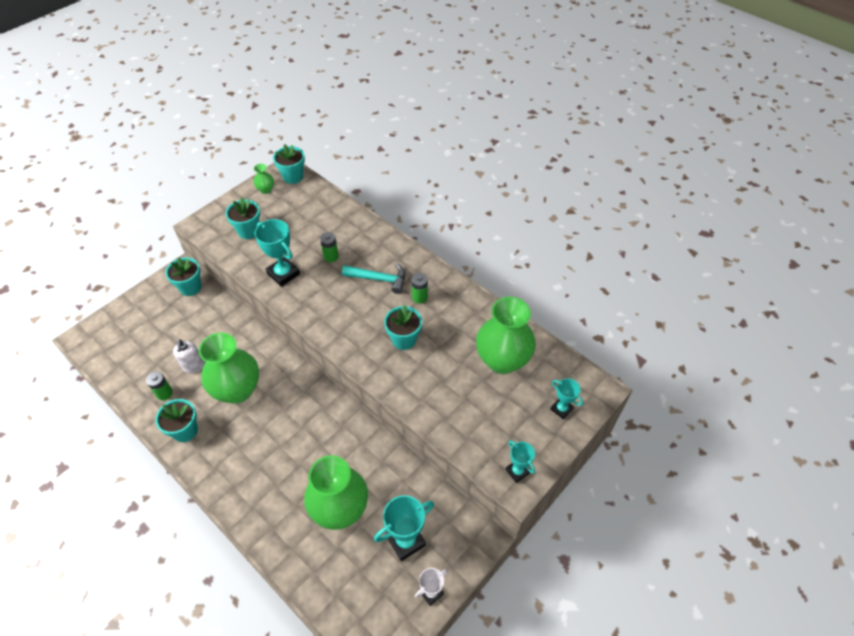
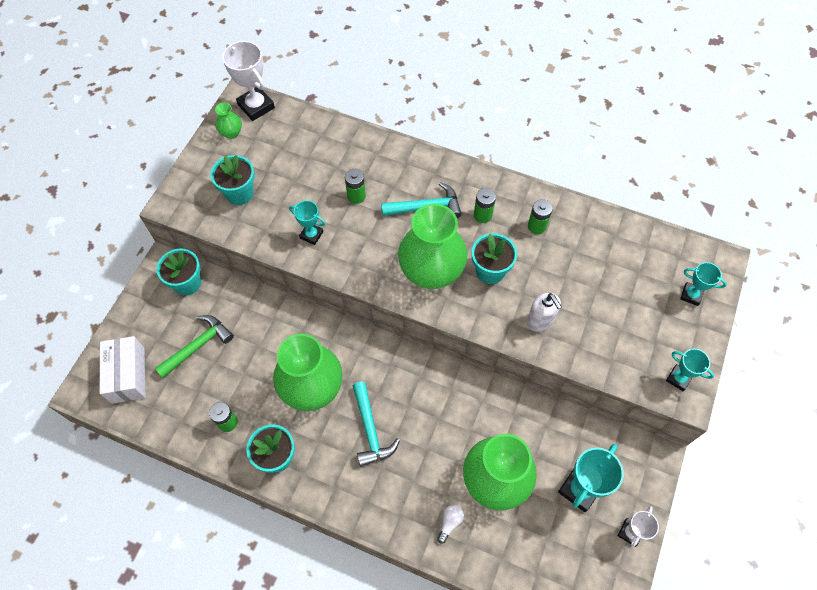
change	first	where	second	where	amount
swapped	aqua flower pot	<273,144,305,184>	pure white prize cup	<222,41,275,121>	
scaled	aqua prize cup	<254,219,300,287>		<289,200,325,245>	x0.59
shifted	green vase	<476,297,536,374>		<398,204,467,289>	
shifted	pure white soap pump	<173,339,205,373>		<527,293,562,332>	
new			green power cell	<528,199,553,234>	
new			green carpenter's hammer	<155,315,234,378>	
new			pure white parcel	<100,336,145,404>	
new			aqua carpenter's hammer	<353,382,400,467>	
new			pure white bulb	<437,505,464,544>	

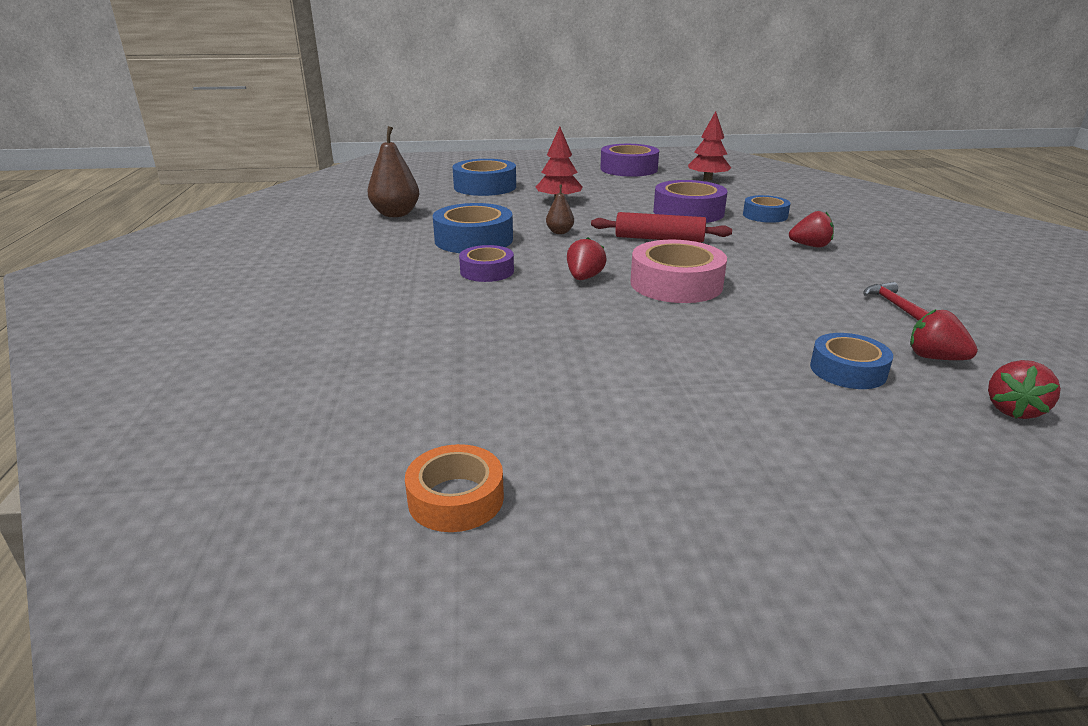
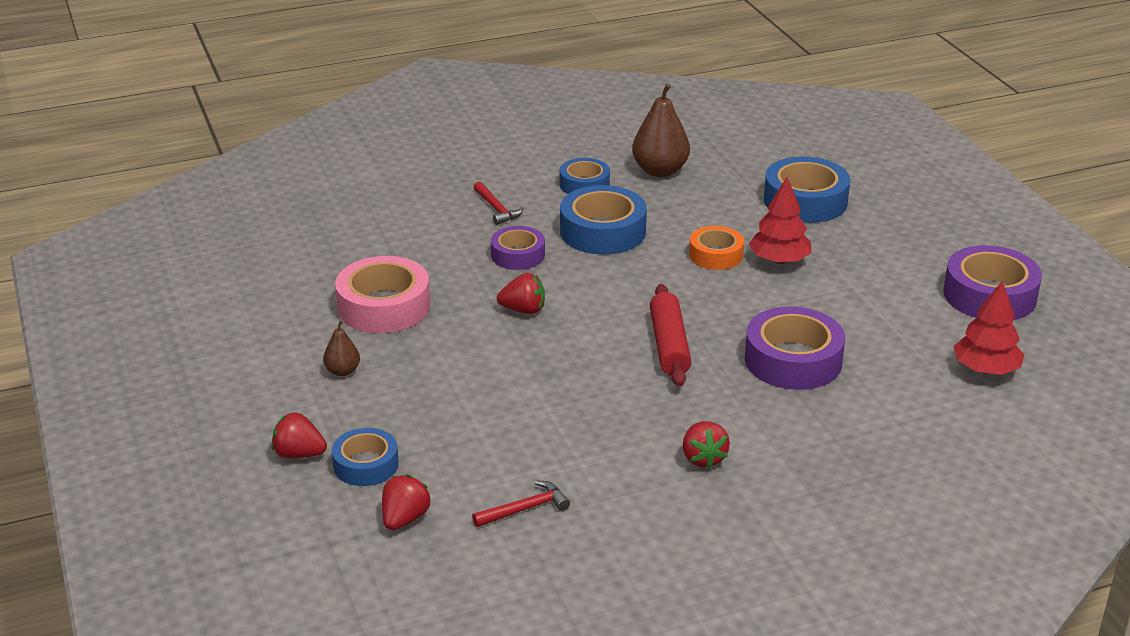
change	first	where	second	where	amount
shifted	dark brown pear	<546,185,574,234>		<323,320,360,376>	
shifted	royal blue roll of tape	<743,195,790,223>		<560,158,610,194>	
shifted	pink roll of tape	<630,240,727,303>		<335,256,430,333>	
shifted	crimson strawberry	<988,360,1061,419>		<272,412,327,458>	
shifted	orange roll of tape	<405,444,504,532>		<689,226,744,270>	
new			crimson carpenter's hammer	<473,181,523,225>	

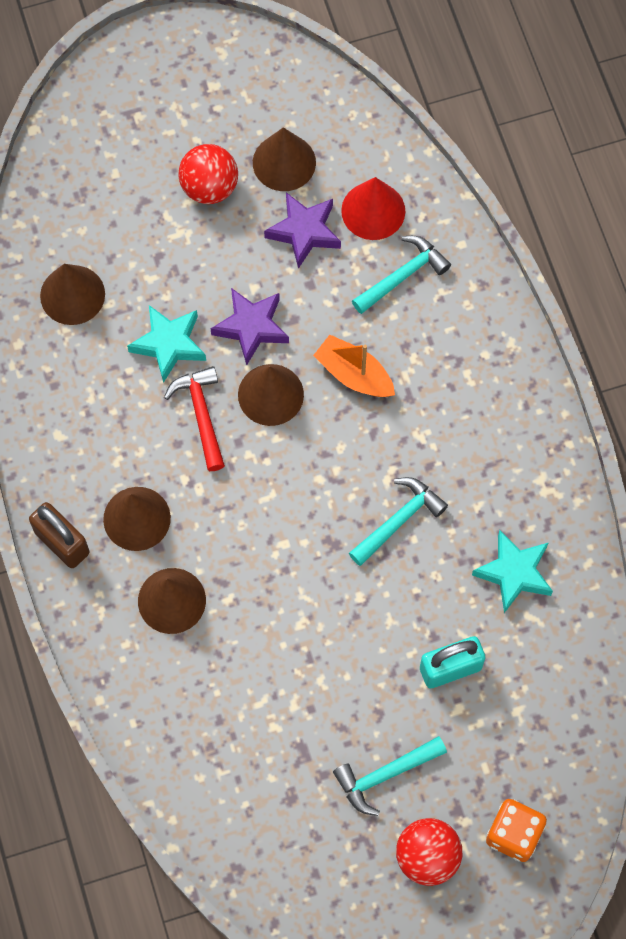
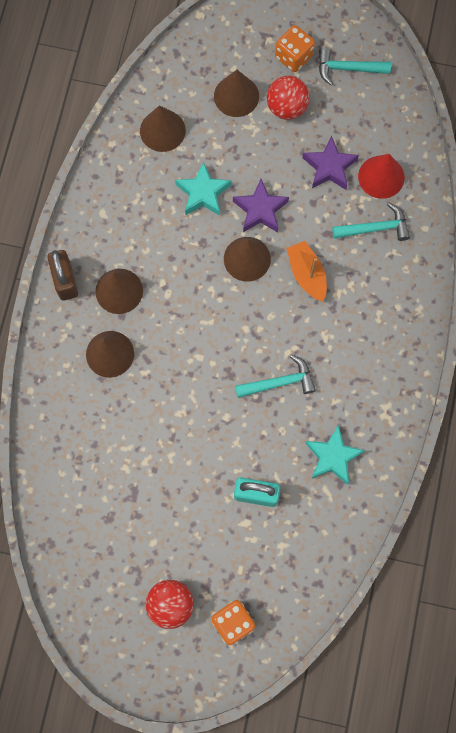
change	first	where	second	where	amount
shifted	dark brown cone shape	<253,127,316,191>		<214,70,259,117>	
gone	crimson carpenter's hammer	<164,366,225,471>			
shifted	aqua carpenter's hammer	<333,736,447,816>		<319,47,391,85>	
new			orange die	<275,25,315,72>	

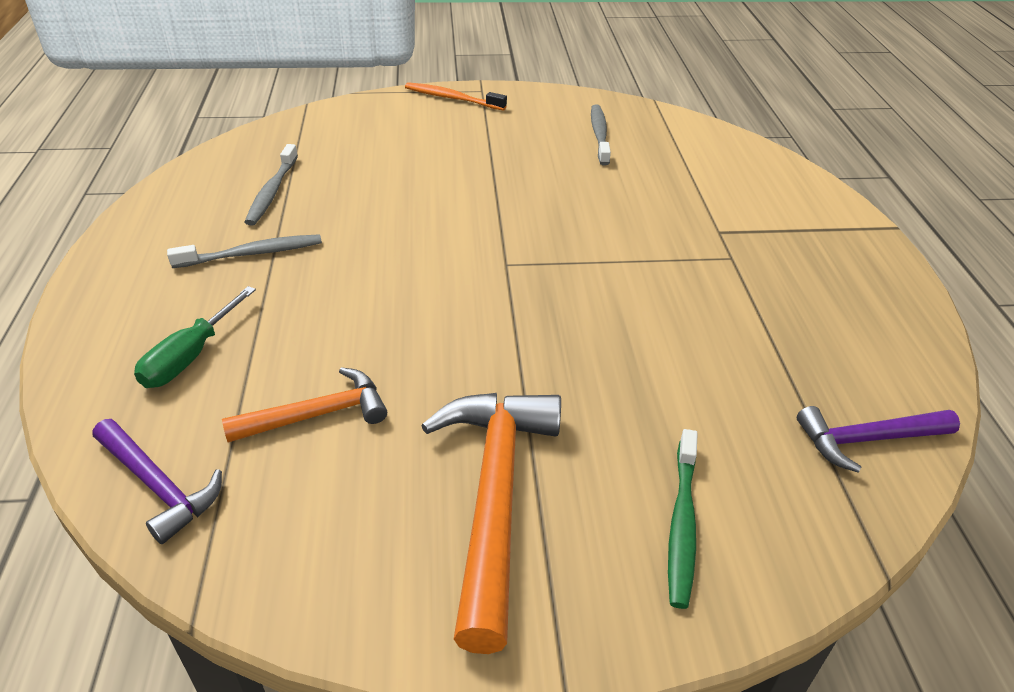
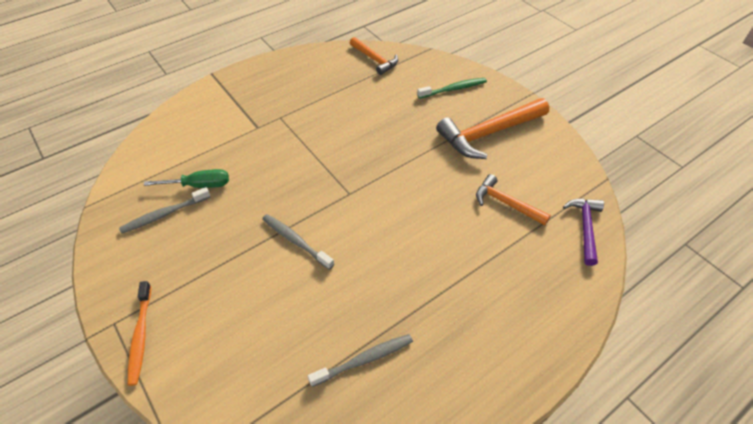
change	first	where	second	where	amount
shifted	gray toothbrush	<167,234,322,268>		<262,214,334,270>	
shifted	green flat screwdriver	<134,286,256,388>		<144,169,229,188>	
repainted	royal purple carpenter's hammer	<797,406,960,473>	orange carpenter's hammer	<350,37,398,75>	

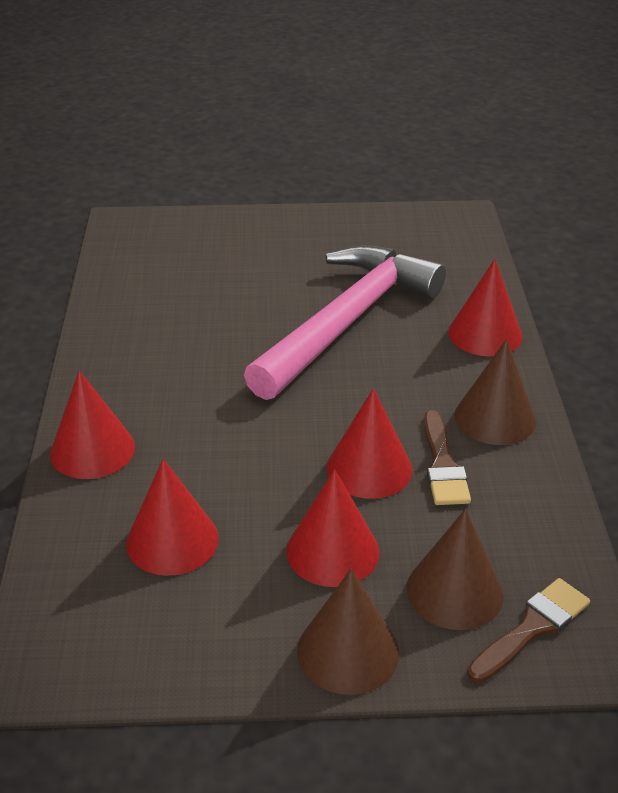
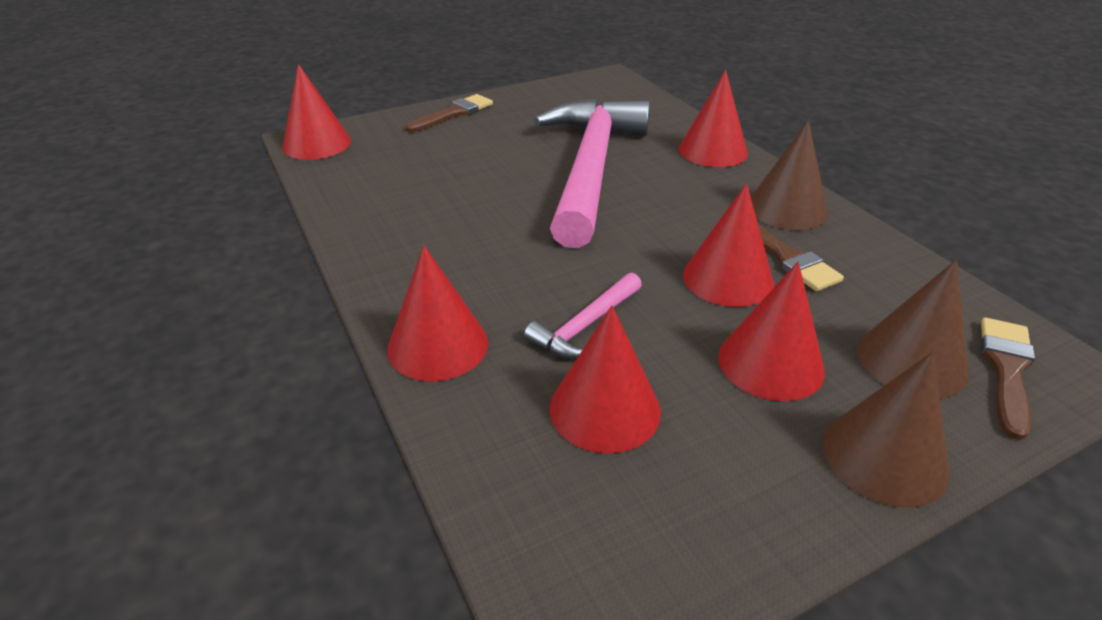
change	first	where	second	where	amount
new			crimson cone shape	<282,64,351,160>	
new			dark brown brush	<406,94,493,132>	
new			pink carpenter's hammer	<524,273,642,359>	

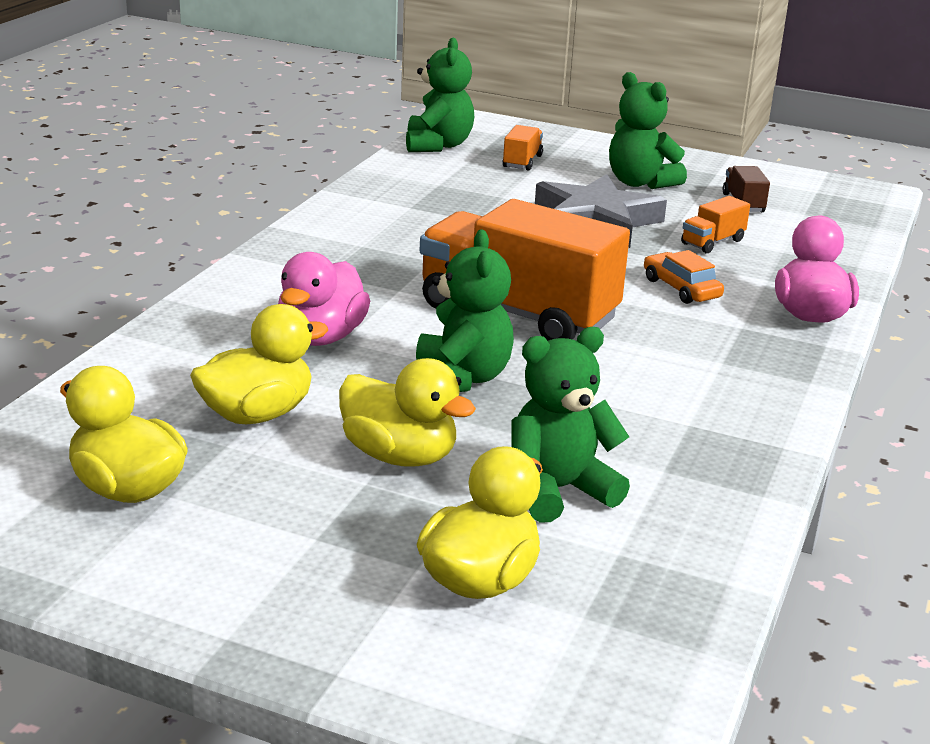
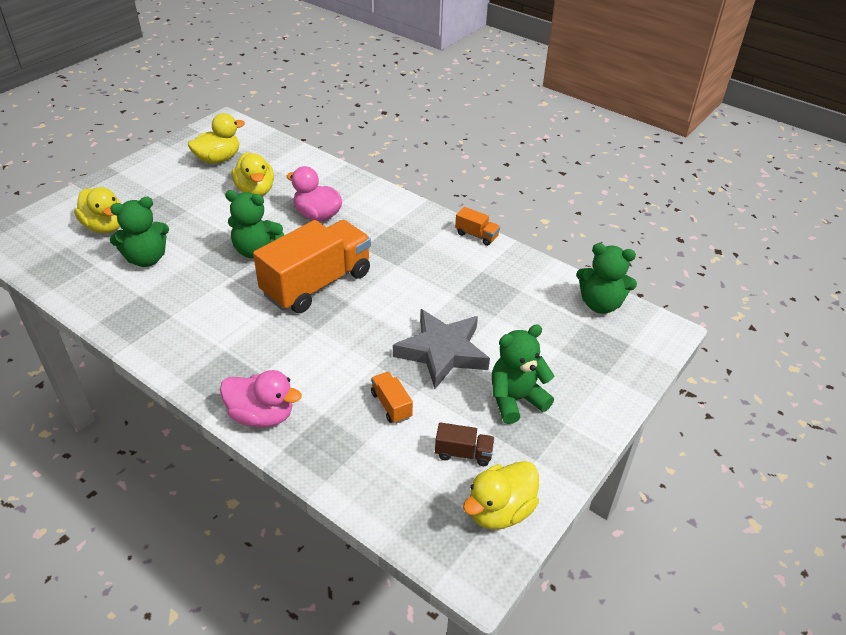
change	first	where	second	where	amount
shifted	orange truck	<503,125,543,171>		<455,207,500,246>	
gone	orange toy car	<644,250,724,304>			
rotated	green teddy	<511,327,630,523>		<110,197,169,267>	75 degrees clockwise
shifted	bright yellow toy duck	<339,358,476,467>		<463,461,539,530>	

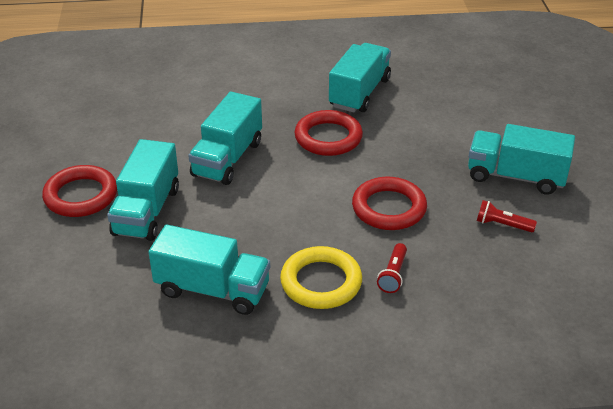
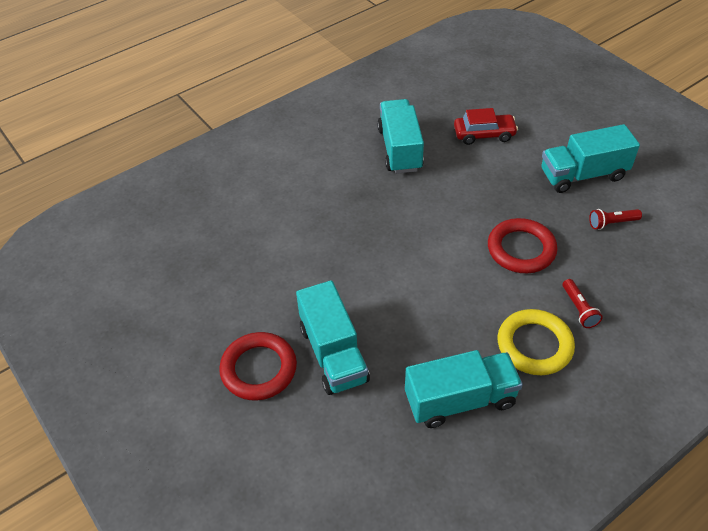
change	first	where	second	where	amount
gone	aqua truck	<188,92,262,185>			
gone	crimson hoop	<295,110,363,156>			
new			crimson toy car	<454,108,518,145>	

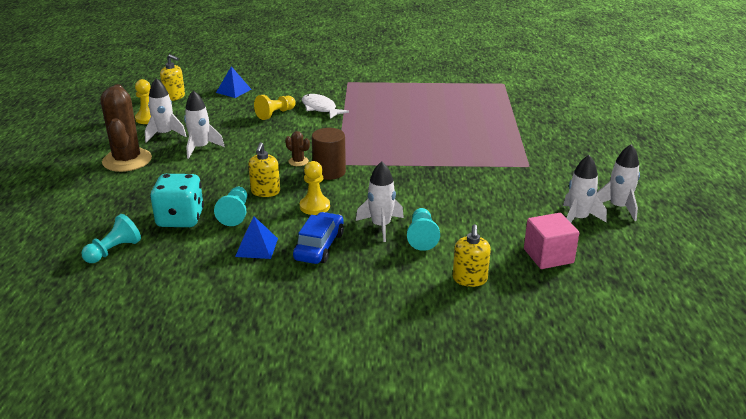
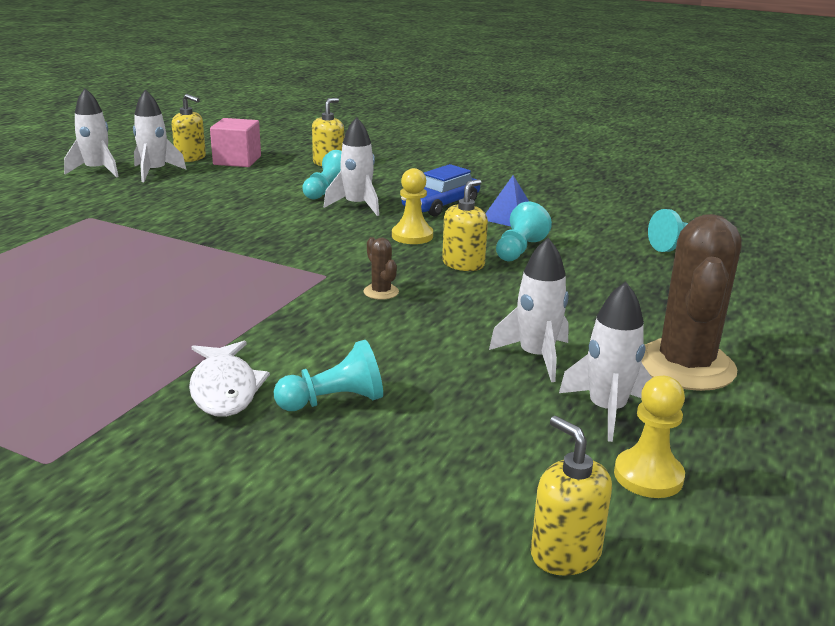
change	first	where	second	where	amount
gone	royal blue pyramid shape	<216,66,251,98>			
repainted	bright yellow chess pawn	<254,95,296,120>	aqua chess pawn	<274,340,383,411>	
gone	dark brown cylinder	<312,128,346,180>			
gone	aqua die	<150,174,204,227>			
new			bright yellow soap pump	<172,94,206,162>	

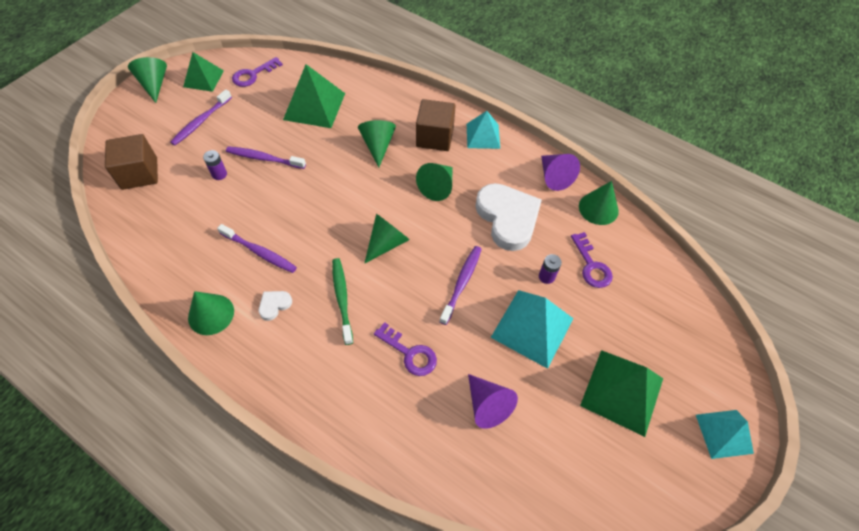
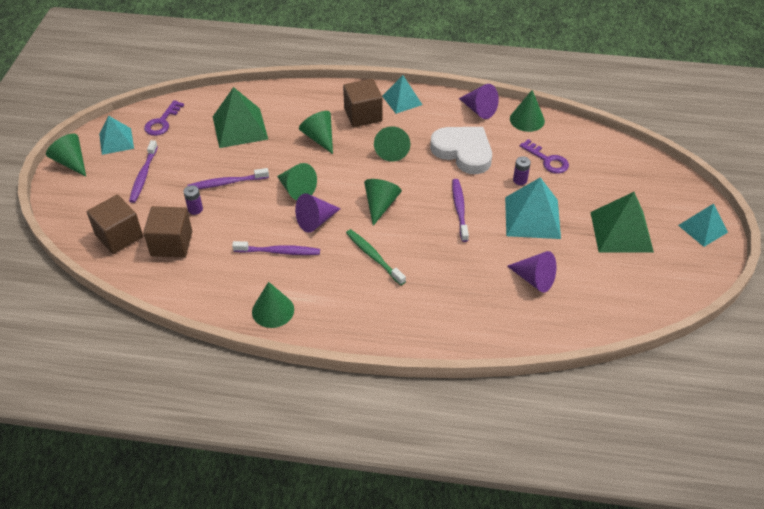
change	first	where	second	where	amount
repainted	green pyramid shape	<183,52,224,92>	aqua pyramid shape	<99,116,134,155>	
gone	pure white heart shape	<259,291,292,321>			
gone	royal purple latchkey	<374,322,437,376>			
new			green cone shape	<277,163,317,200>	
new			royal purple cone shape	<295,193,341,233>	
new			dark brown block	<143,206,192,257>	

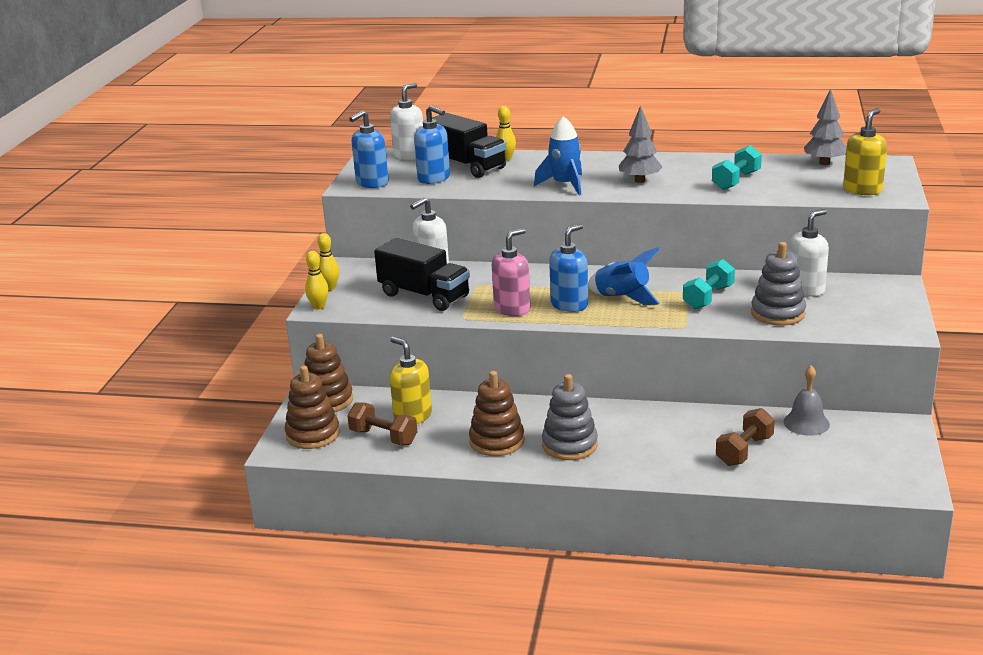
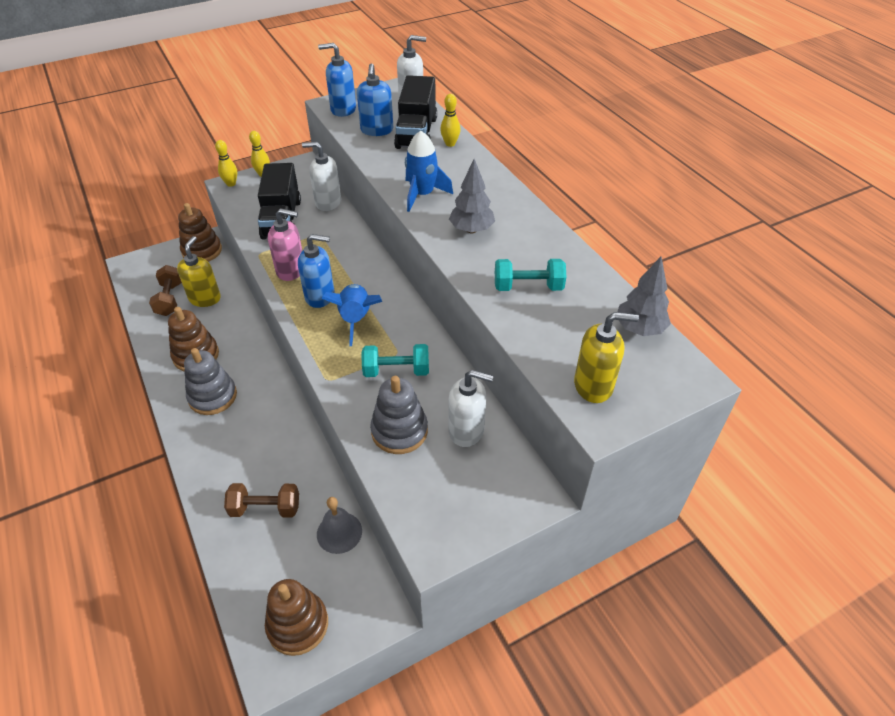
change	first	where	second	where	amount
shifted	dark brown stacking rings	<285,365,340,449>		<265,579,328,656>	

